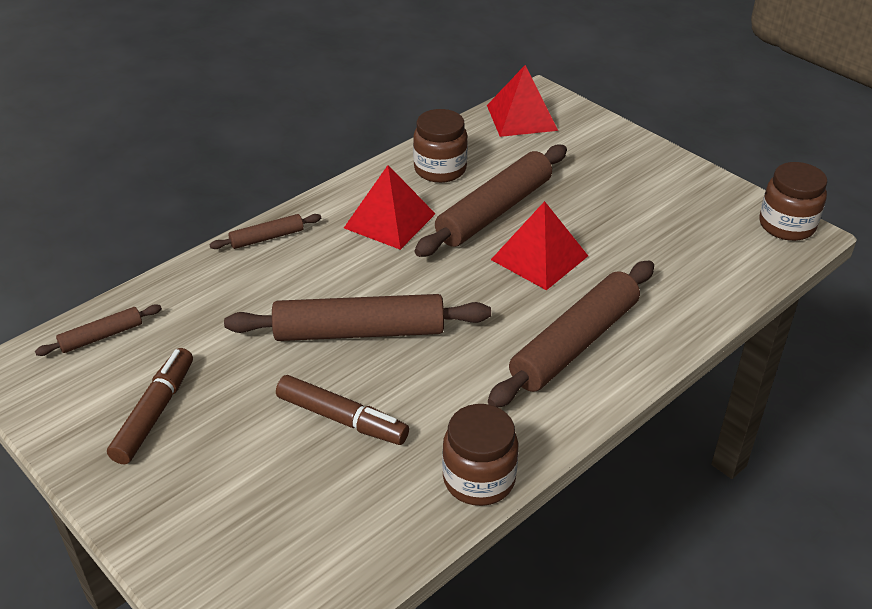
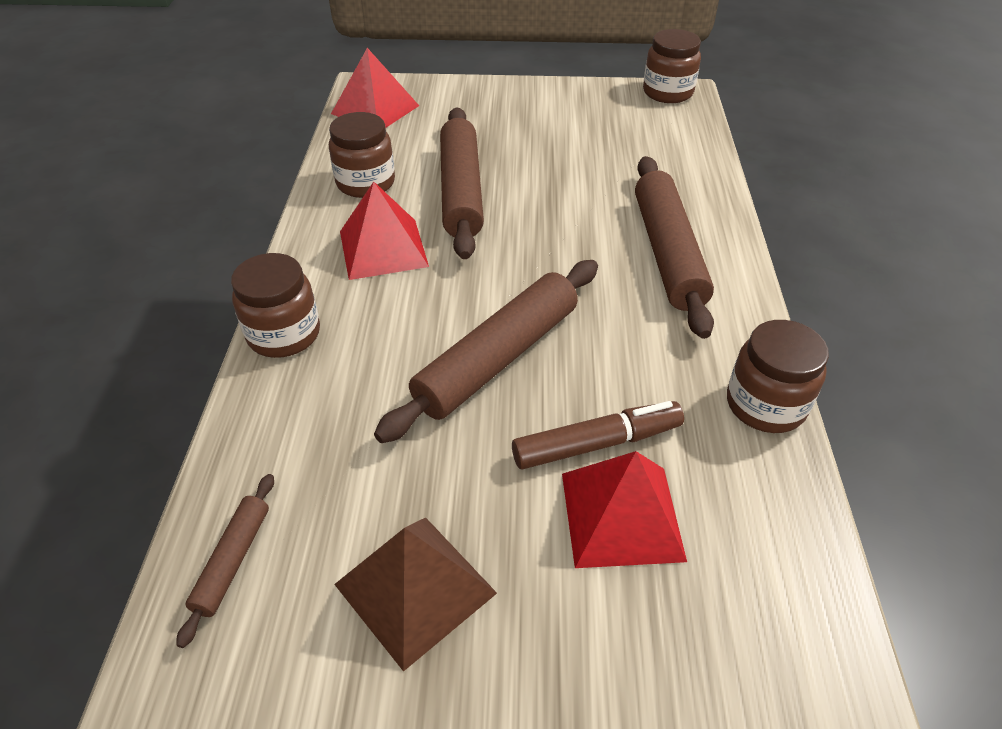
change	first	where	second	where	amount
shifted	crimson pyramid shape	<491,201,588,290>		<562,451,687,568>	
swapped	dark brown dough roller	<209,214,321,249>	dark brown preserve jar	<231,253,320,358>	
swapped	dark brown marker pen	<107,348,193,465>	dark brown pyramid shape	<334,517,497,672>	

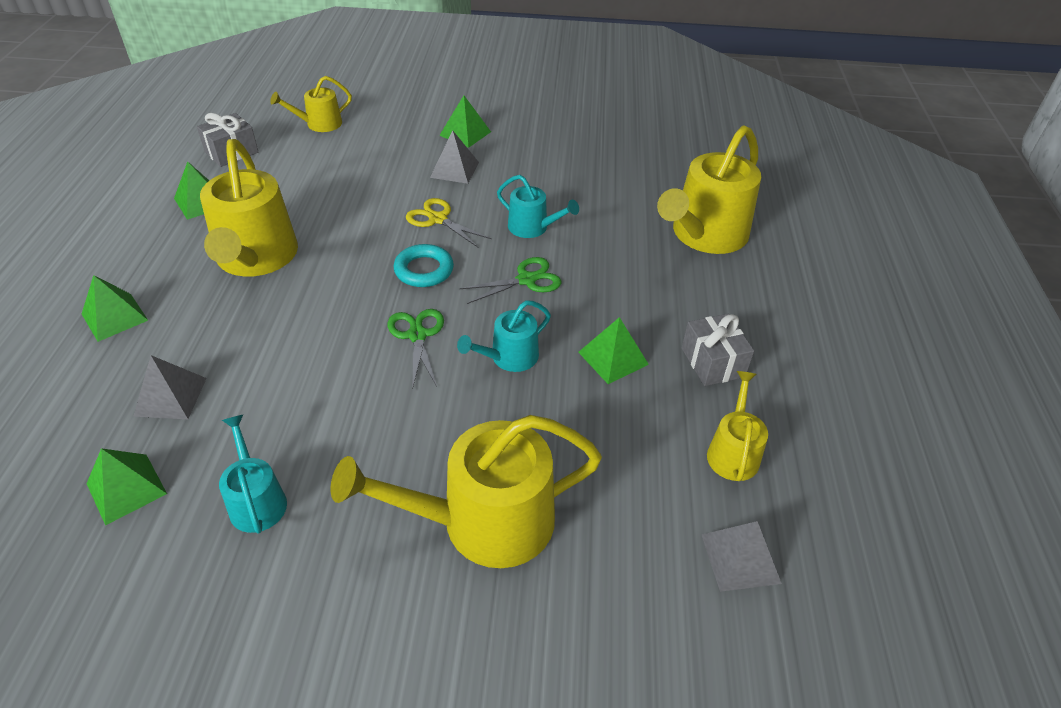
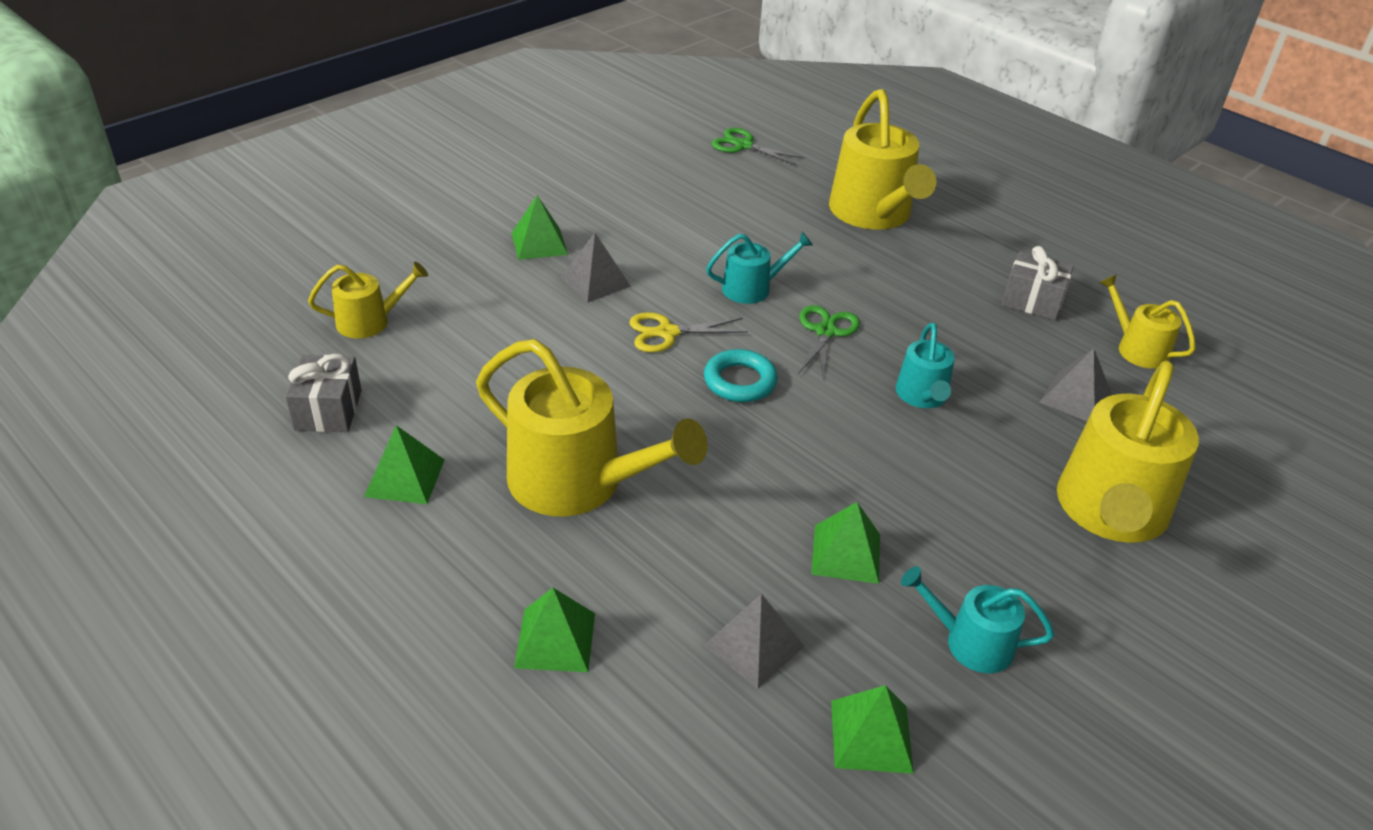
change	first	where	second	where	amount
rotated	bright yellow sprinkling can	<270,76,352,132>		<308,262,428,339>	120 degrees counterclockwise
shifted	green pair of scissors	<387,309,444,390>		<712,128,805,166>	
shifted	green pyramid shape	<578,317,649,384>		<811,502,880,584>	
shifted	gray pyramid shape	<702,521,782,592>		<1040,348,1112,421>	

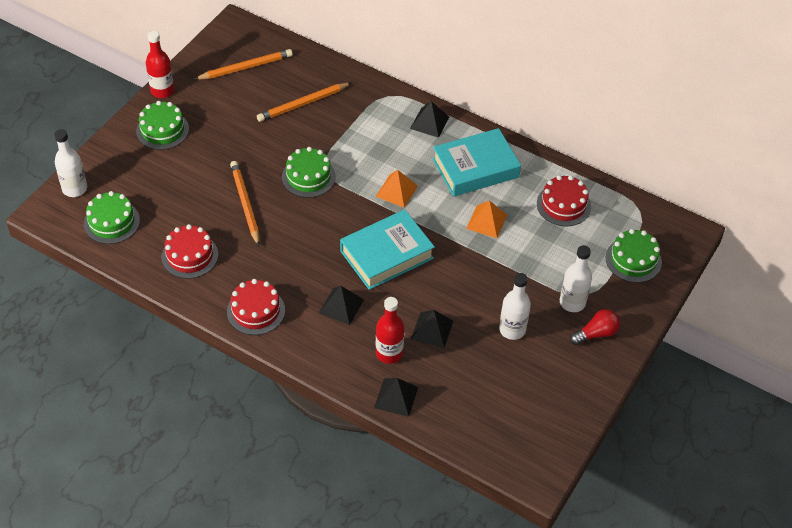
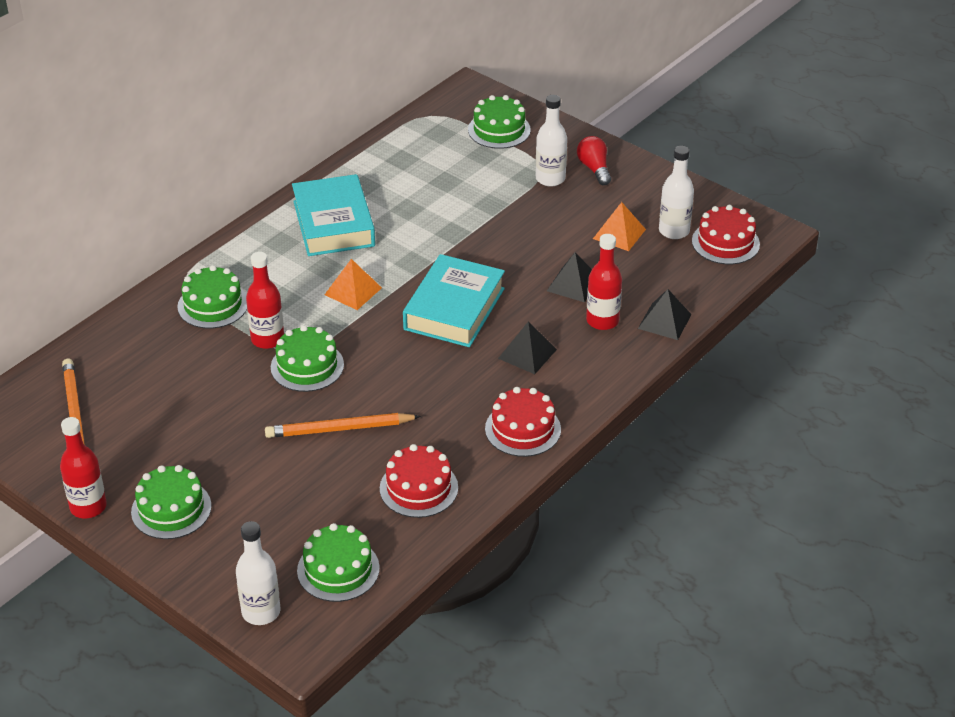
change	first	where	second	where	amount
gone	orange pencil	<257,82,352,122>			
gone	jet-black pyramid shape	<410,101,449,138>			
shifted	crimson layer cake	<537,175,591,226>		<692,205,760,264>	
shifted	orange pyramid shape	<466,200,507,238>		<593,202,646,251>	
rotated	aqua book	<340,210,435,290>		<403,254,505,347>	45 degrees clockwise
shifted	pure white bottle	<499,273,531,340>		<659,146,694,239>	
new			crimson bottle	<246,252,284,349>	
new			green layer cake	<177,265,247,329>	

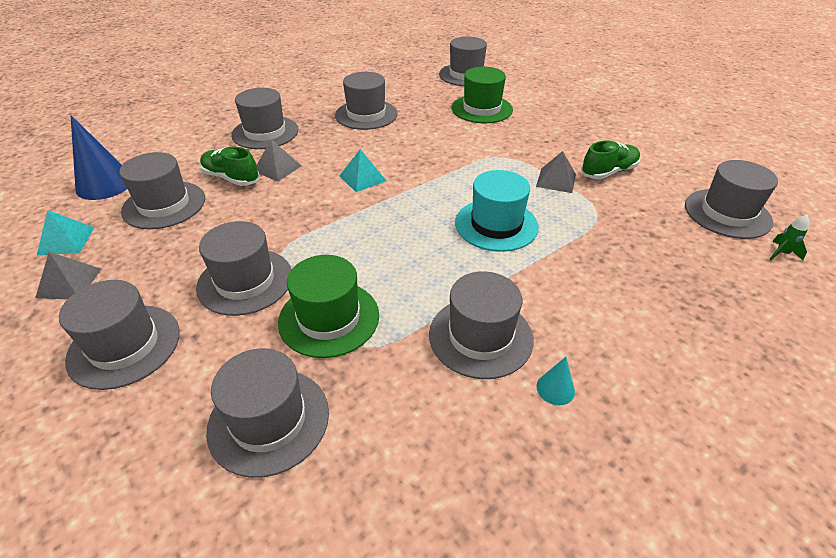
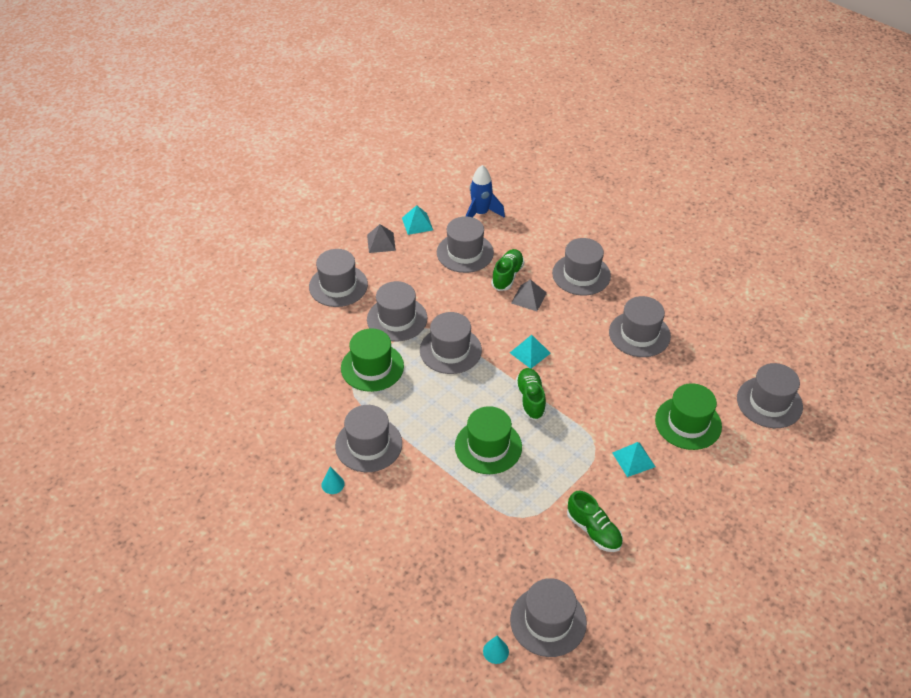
change	first	where	second	where	amount
swapped	royal blue cone shape	<70,115,127,200>	royal blue rocket	<466,165,505,218>	
gone	gray pyramid shape	<536,151,576,193>			
repainted	aqua tall hat	<455,170,539,252>	green tall hat	<455,406,522,474>	
swapped	green rocket	<769,215,809,260>	aqua cone shape	<483,636,509,664>	
shifted	gray tall hat	<206,348,329,478>		<420,312,482,374>	
new			green lace-up shoe	<516,368,546,421>	
new			aqua pyramid shape	<612,442,655,477>	

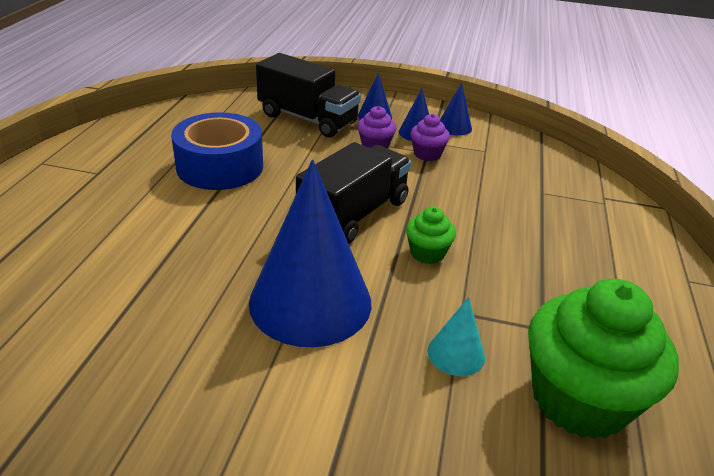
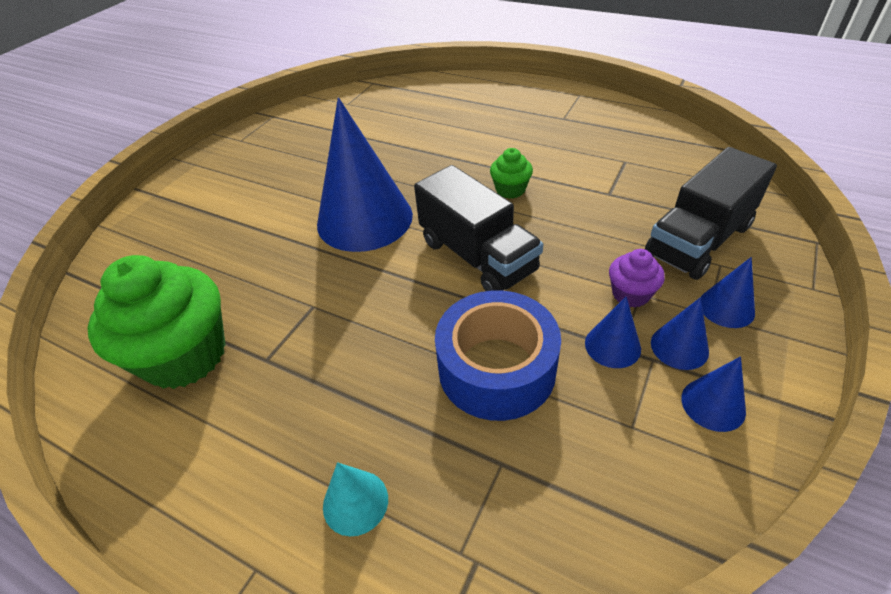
change	first	where	second	where	amount
shifted	royal blue roll of tape	<171,112,263,190>		<435,290,561,421>	
swapped	royal purple fairy cake	<410,114,450,161>	royal blue cone shape	<585,297,641,368>	
shifted	green fairy cake	<406,207,456,264>		<490,148,533,199>	
shifted	aqua cone shape	<428,297,485,376>		<323,462,388,536>	

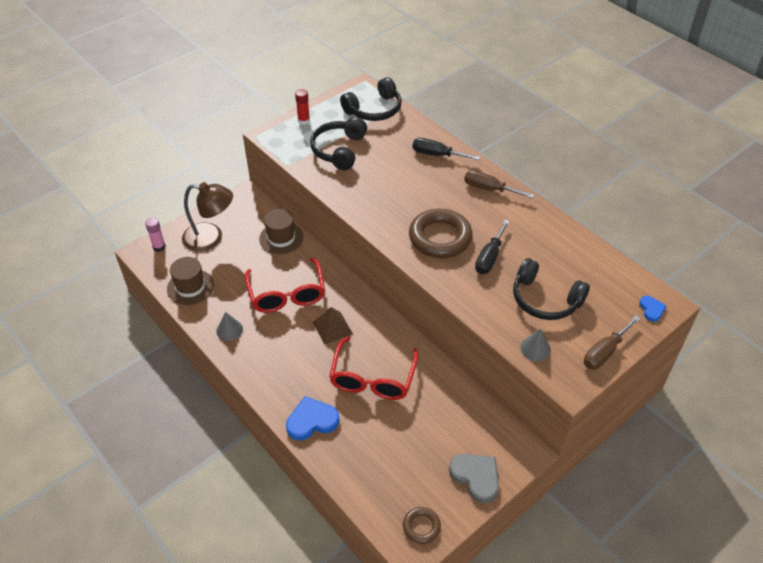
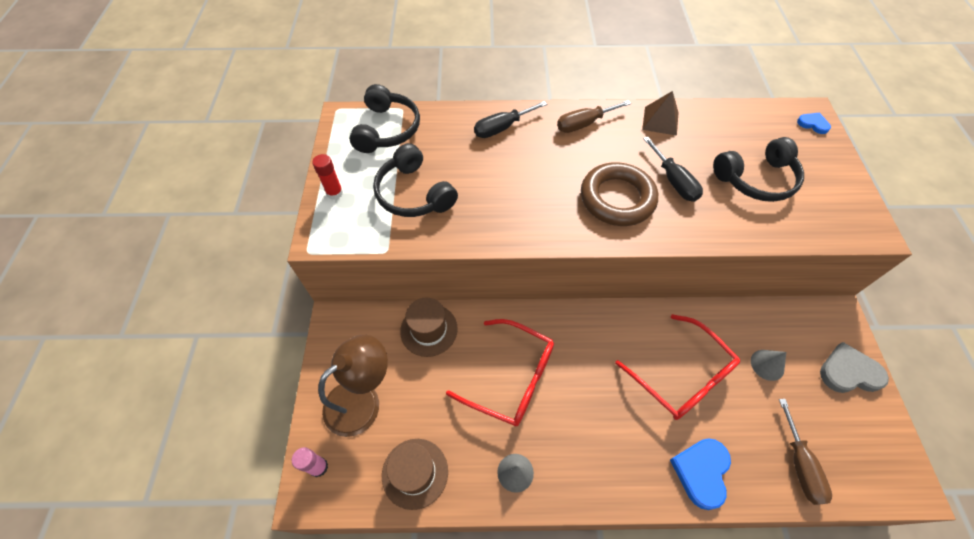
change	first	where	second	where	amount
shifted	dark brown pyramid shape	<313,307,353,345>		<642,91,679,136>	
shifted	dark brown flat screwdriver	<584,316,640,369>		<779,399,832,505>	
shifted	gray cone shape	<520,328,551,361>		<751,350,786,381>	
gone	dark brown hoop	<403,507,441,544>			

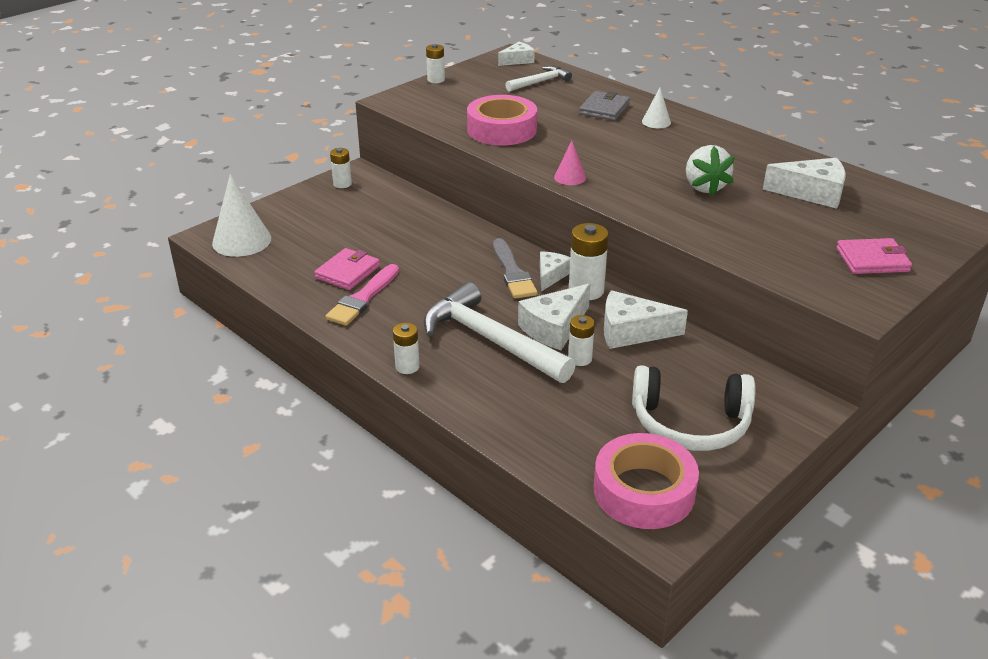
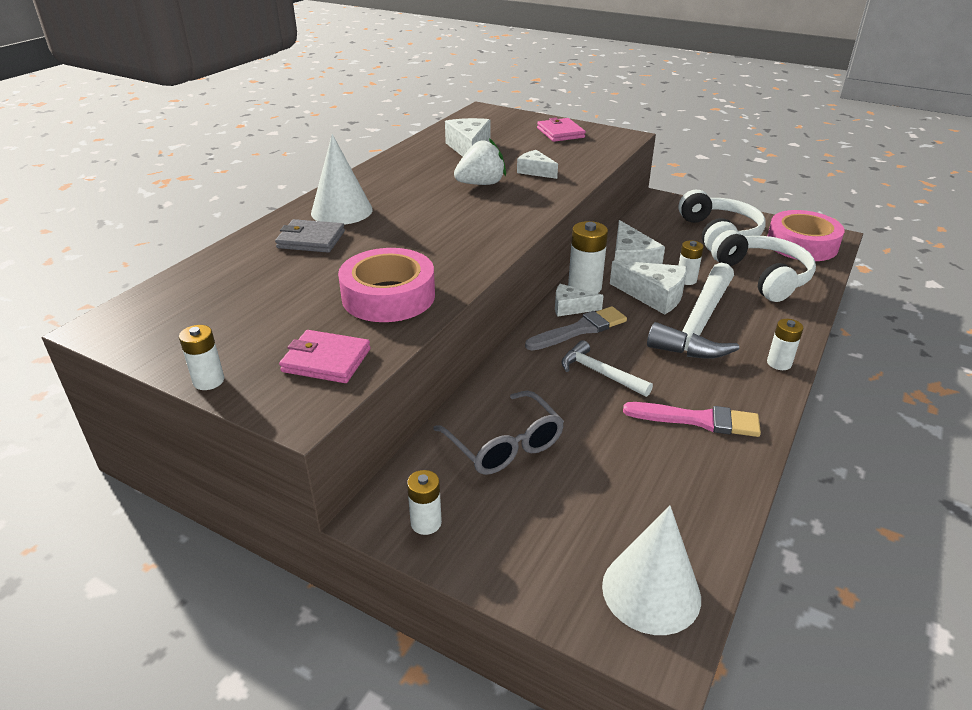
change	first	where	second	where	amount
shifted	pure white cheese wedge	<498,42,535,66>		<517,150,558,179>	
shifted	pure white carpenter's hammer	<505,66,572,92>		<561,340,653,397>	
scaled	pure white cone shape	<642,88,671,128>		<311,134,373,225>	x1.89
gone	pink cone shape	<554,141,586,185>			
shifted	pink billfold	<314,248,380,290>		<279,330,371,383>	
new			pure white headset	<711,230,816,302>	
new			gray eyeglasses	<433,391,564,475>	

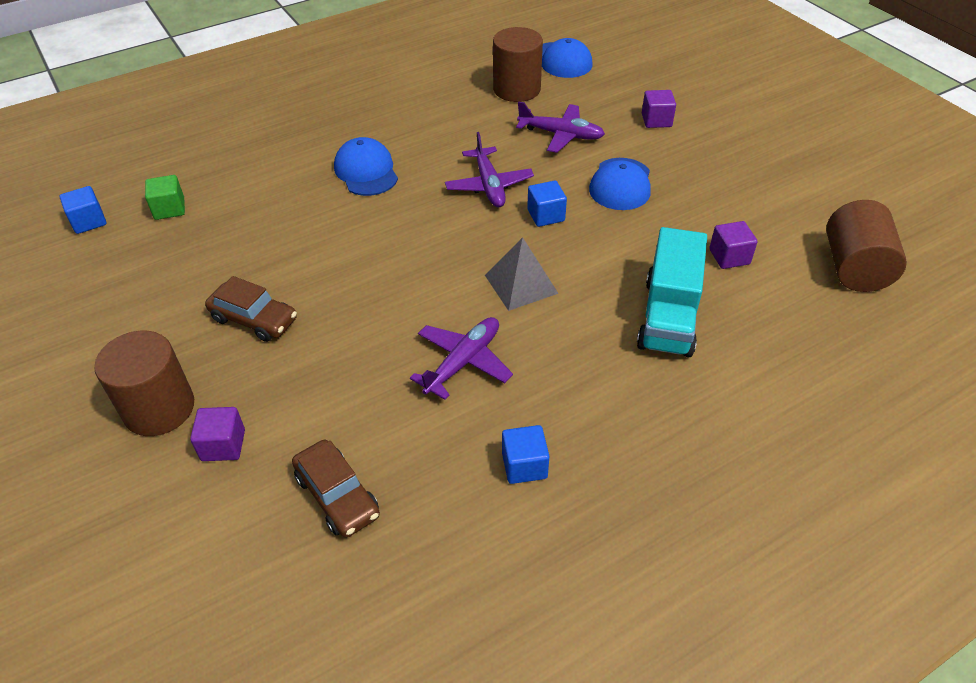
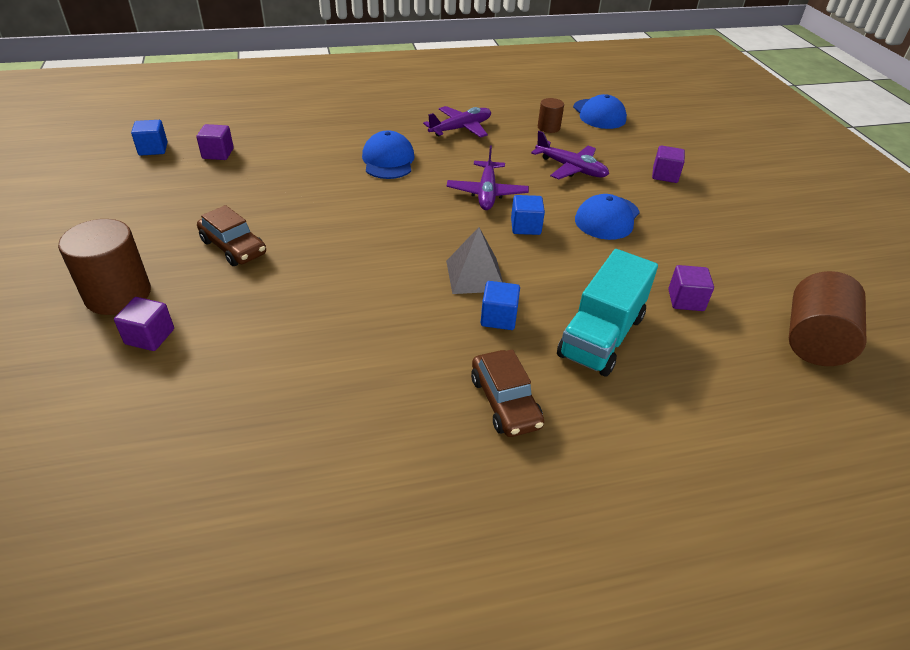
change	first	where	second	where	amount
scaled	dark brown cylinder	<493,27,543,102>		<538,98,564,133>	x0.53
repainted	green block	<145,175,185,220>	royal purple block	<196,124,234,160>	
shifted	royal purple aeroplane	<410,317,513,400>		<423,106,491,138>	
shifted	royal blue block	<502,425,549,484>		<481,281,520,330>	
shifted	dark brown toy car	<292,440,380,537>		<471,350,544,437>	

